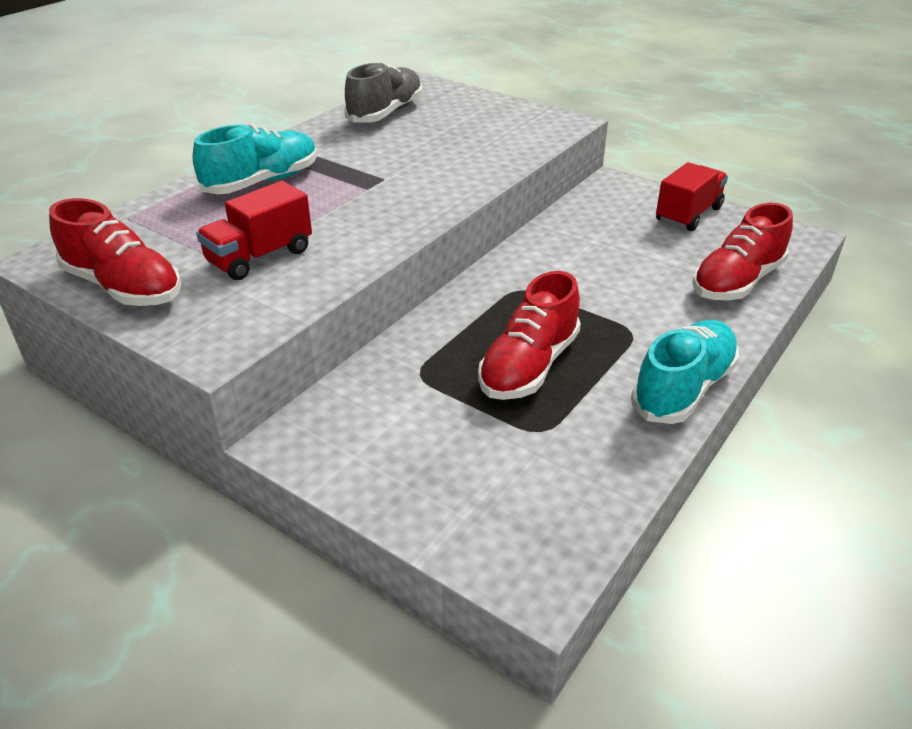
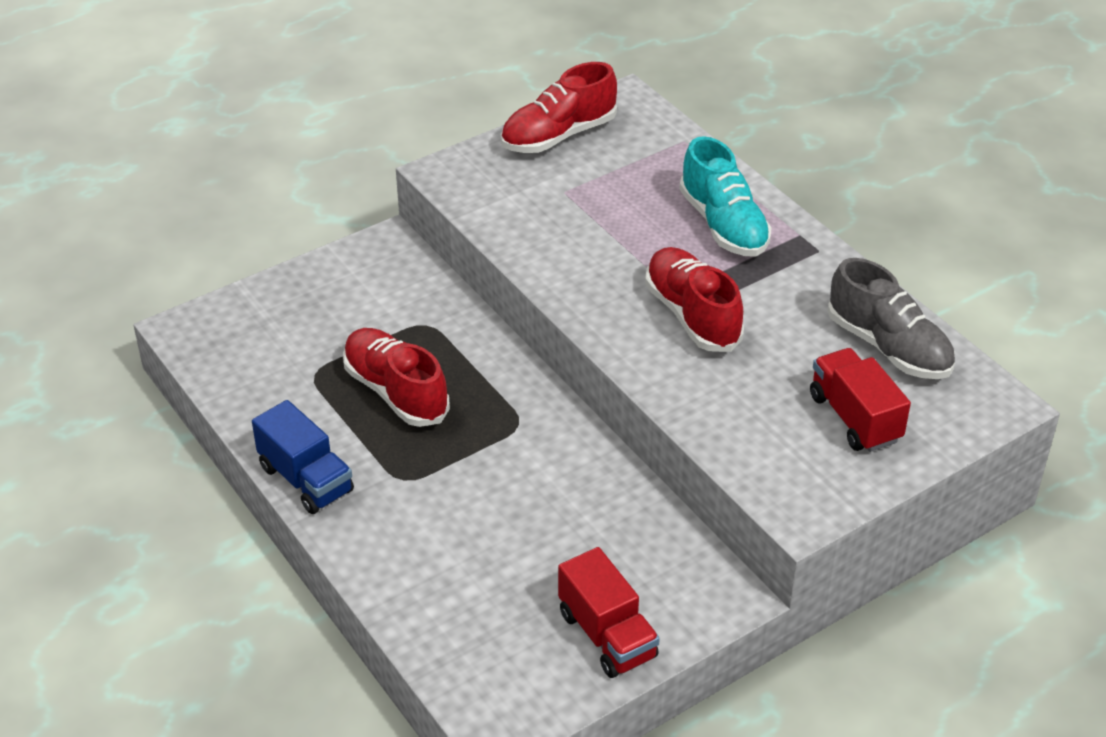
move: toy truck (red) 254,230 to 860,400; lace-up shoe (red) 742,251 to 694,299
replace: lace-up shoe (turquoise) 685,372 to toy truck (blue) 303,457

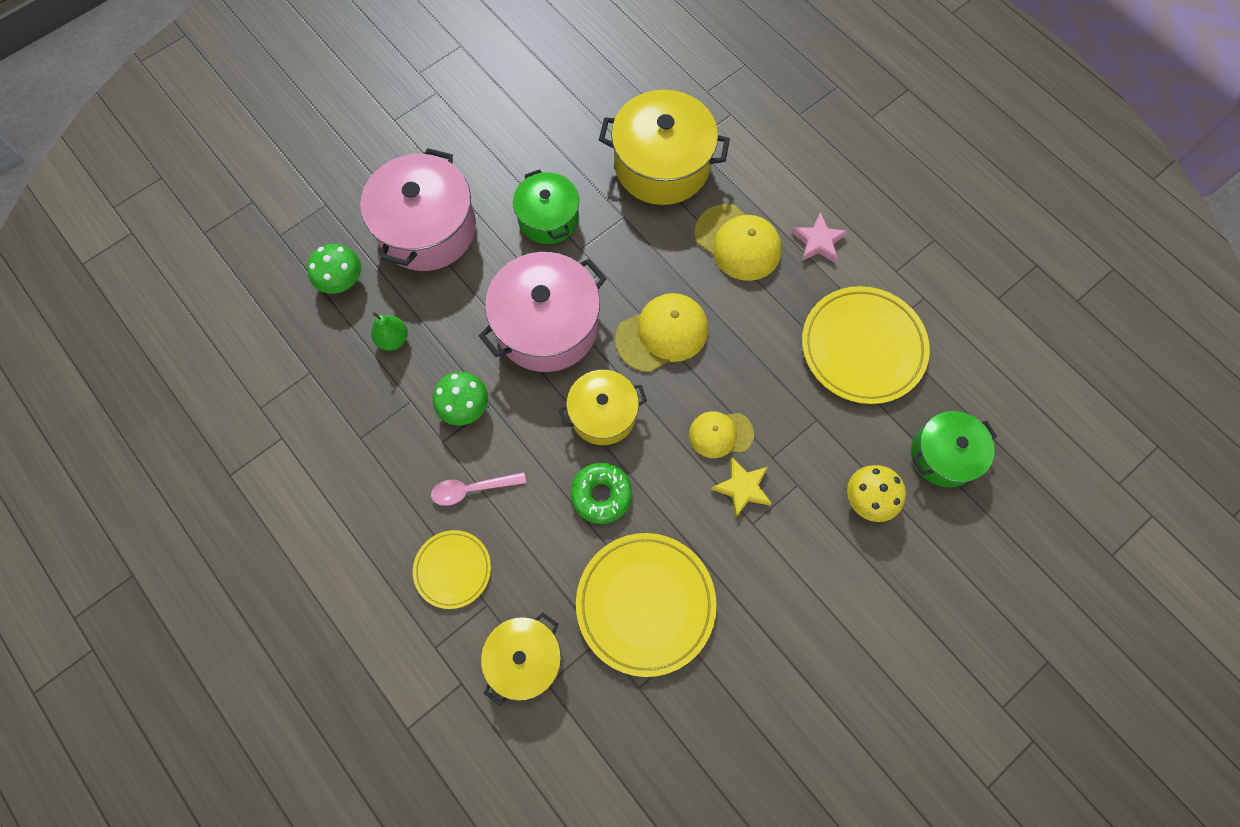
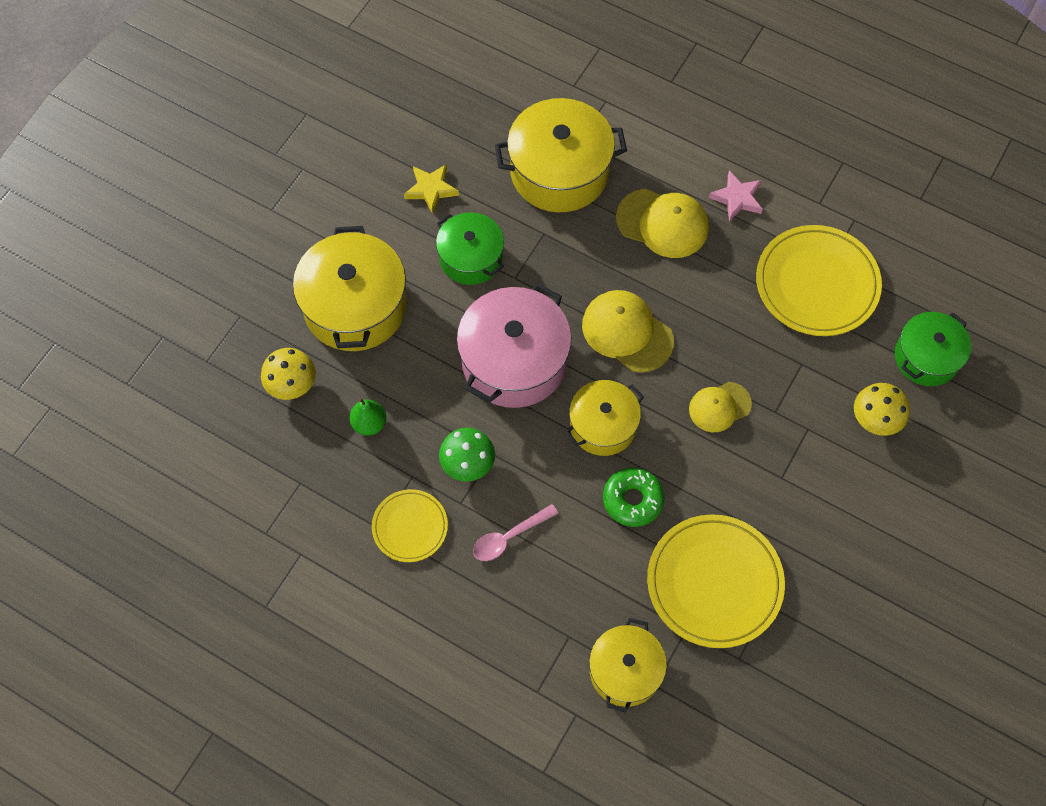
move: star (golden) 741,488 to 431,189; flat dish (golden) 452,569 to 410,525
recolor: cooking pot (rosy) 418,209 to cooking pot (golden) 350,288; mushroom (leaf-green) 334,269 to mushroom (golden) 288,374
rotate: cap (golden) 661,332 = 628,331 90 degrees counterclockwise

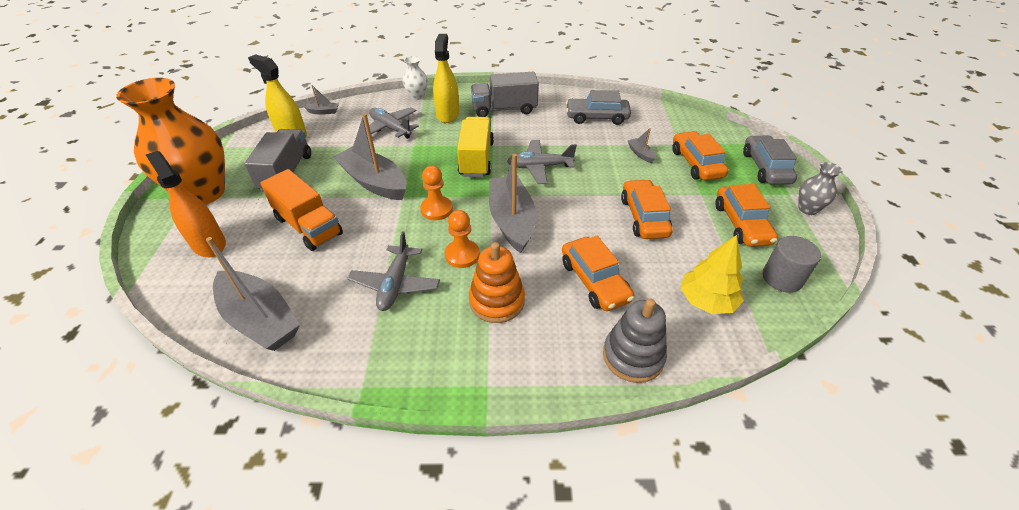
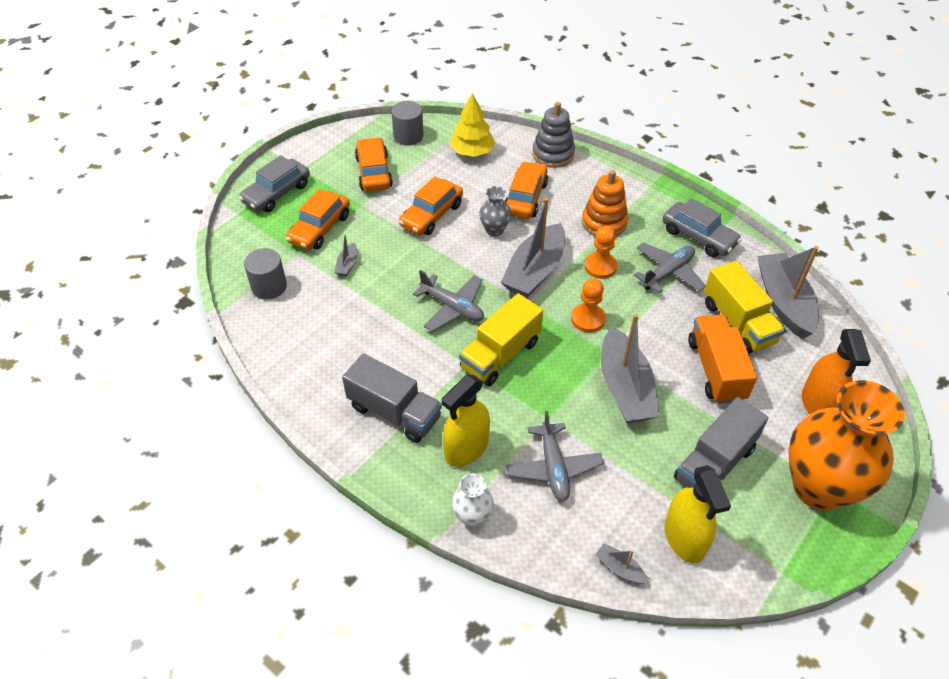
insert: cylinder shape (grey) 265,274; toy truck (golden) 745,307
move: toy car (grey) 598,107 to 702,227; tall vase (grey) 820,188 to 495,211
rotate: toy car (orange) 746,215 = 374,164 45 degrees counterclockwise

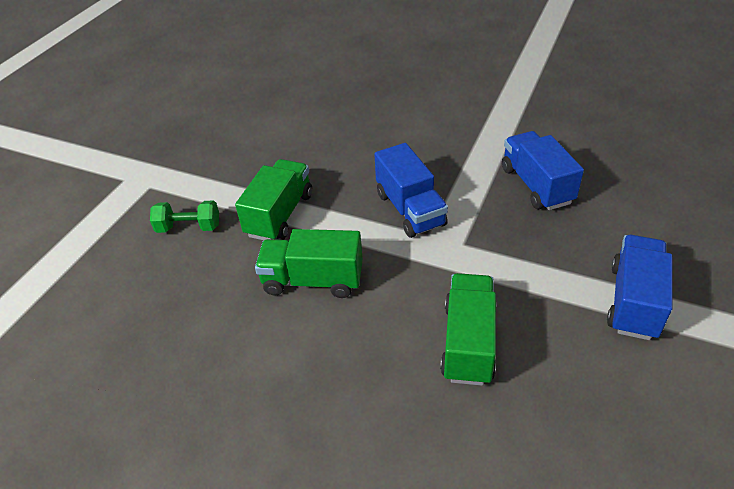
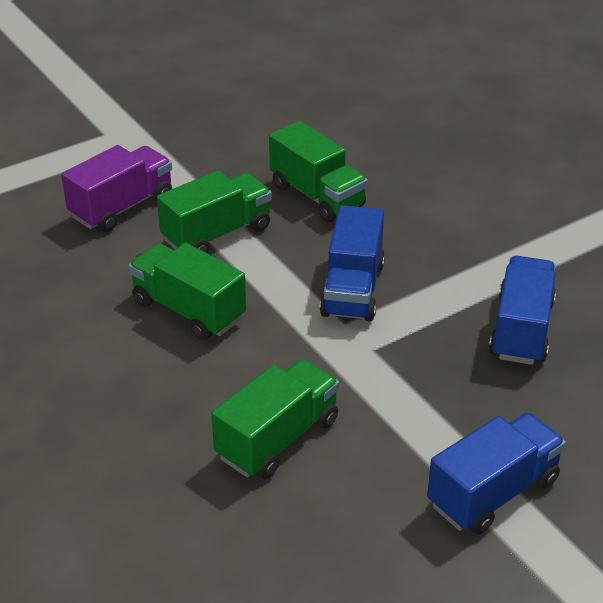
insert: toy truck (leaf-green) 318,171
replace: hand weight (leaf-green) 184,216 to toy truck (purple) 116,188

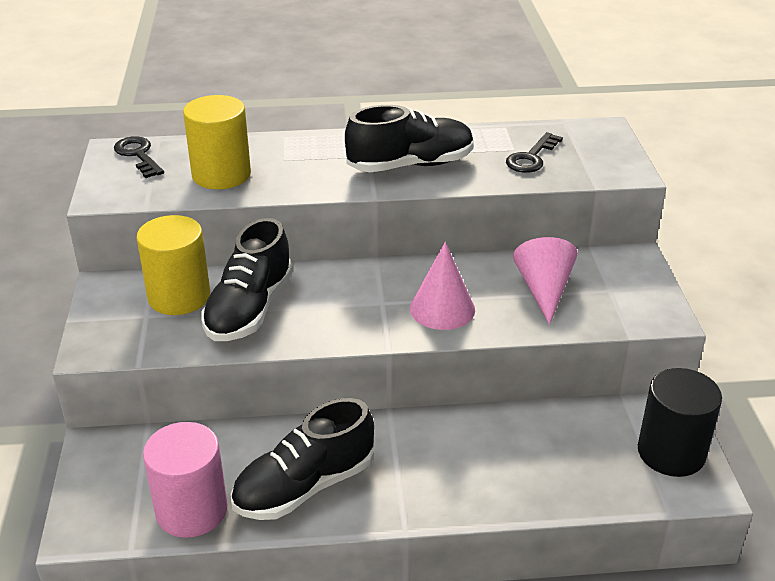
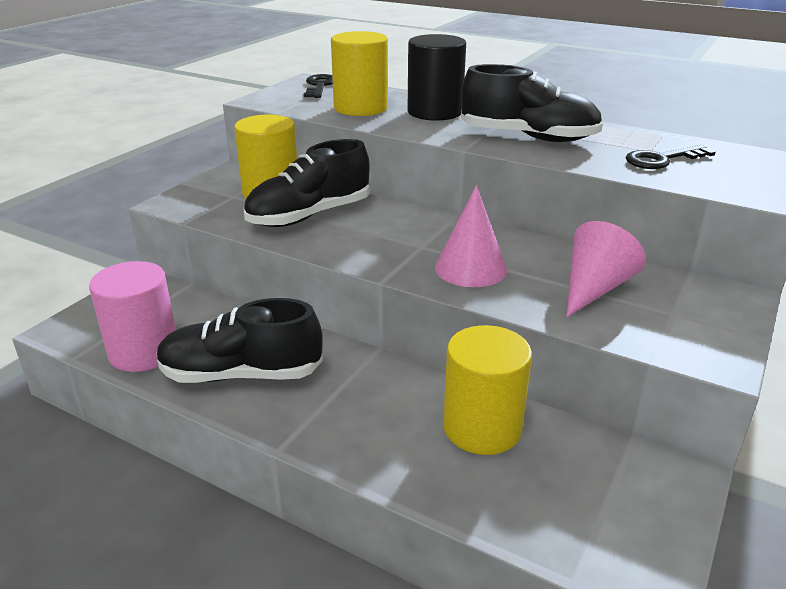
insert: cylinder shape (golden) 487,390
move: cylinder shape (black) 680,422 to 437,77

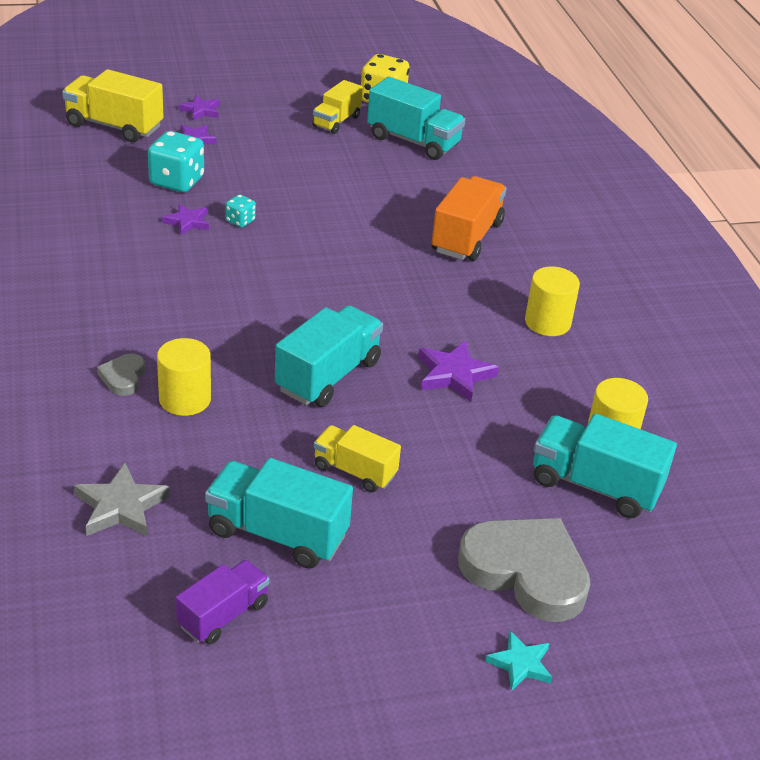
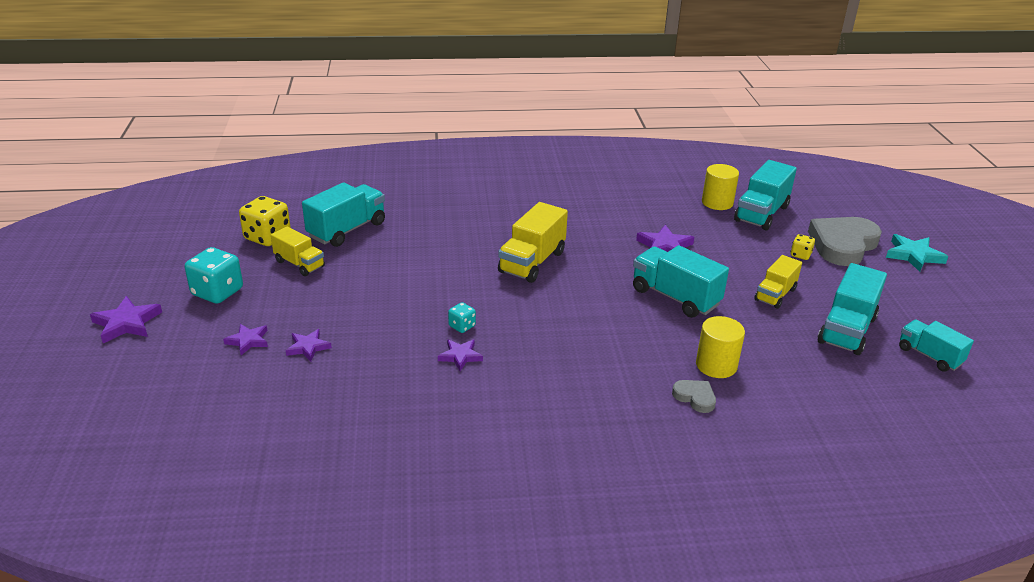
delete: toy truck (orange) 469,218; cylinder shape (golden) 552,301; star (grey) 122,500
insert: dice (golden) 803,247; star (purple) 126,319
move: toy truck (golden) 113,105 to 533,242; dice (turquoise) 176,161 to 213,275
recolor: toy truck (purple) 222,602 to toy truck (turquoise) 936,345
rotate: love heart (grey) 121,375 = 694,396 150 degrees counterclockwise
resize: star (turquoise) 518,661 = 917,253 x1.53

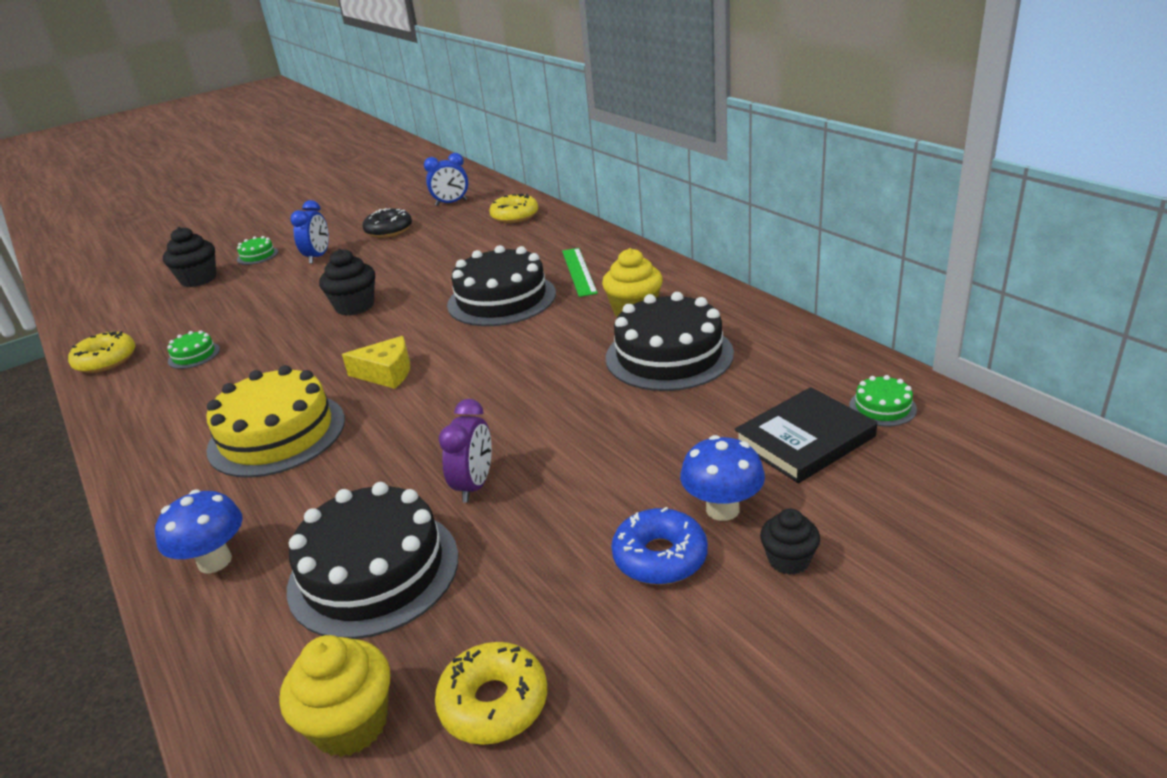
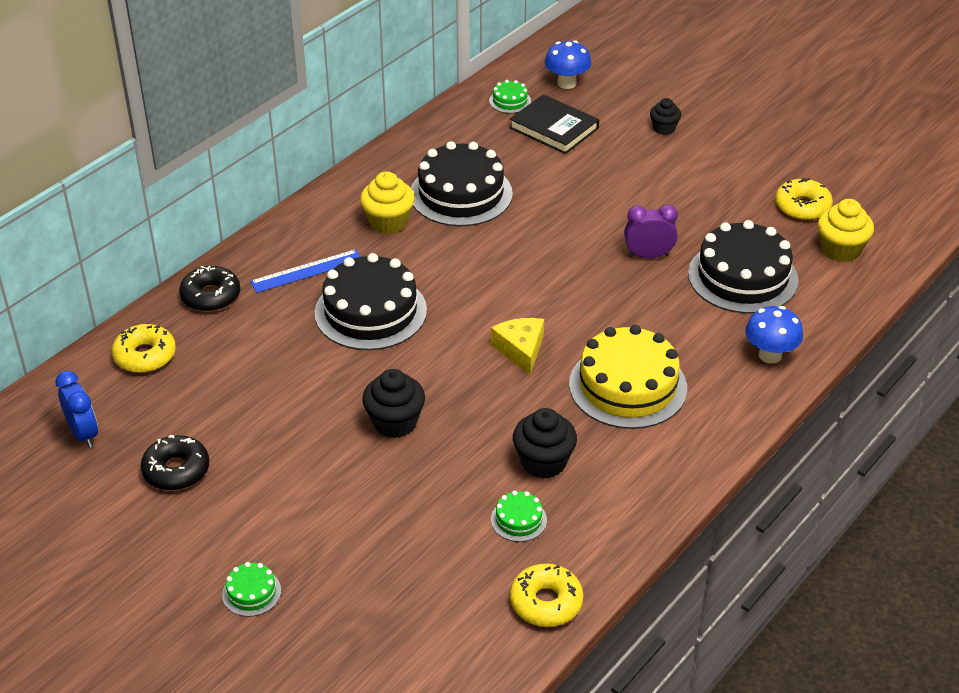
delete: alarm clock (blue) 309,232; doughnut (blue) 659,546
insert: doughnut (black) 209,289
move: cupcake (black) 189,257 to 545,443; mushroom (blue) 722,478 to 568,64
recolor: ruler (leaf-green) 580,272 to ruler (blue) 305,271

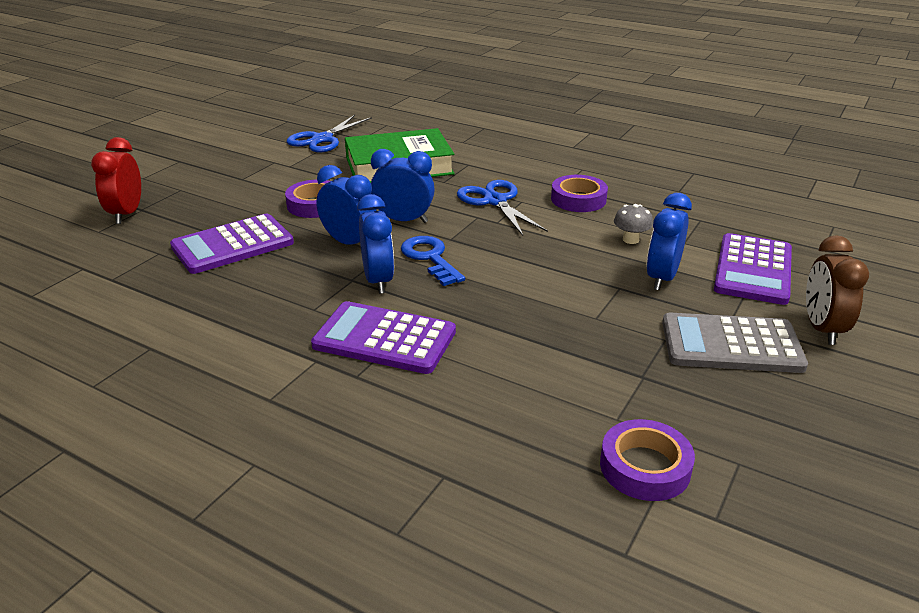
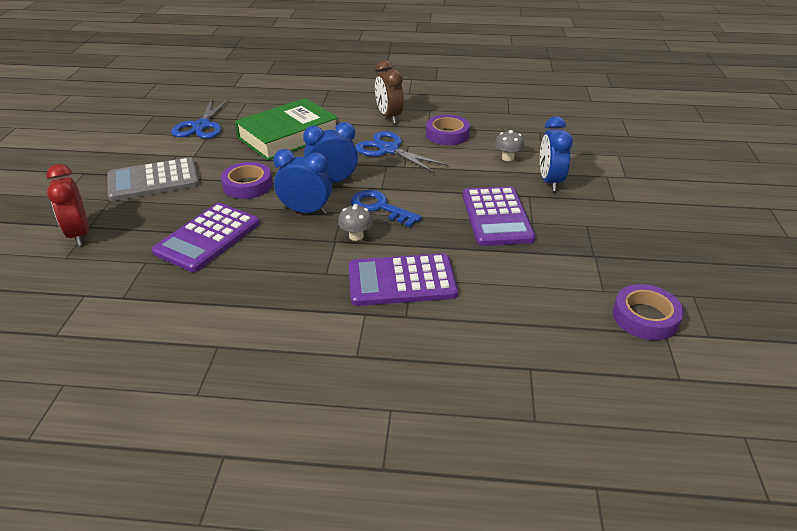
move: calculator (purple) 753,269 to 498,216; alarm clock (brown) 837,290 to 389,92; calculator (grey) 735,343 to 153,179
replace: alarm clock (blue) 375,244 to mushroom (grey) 355,222

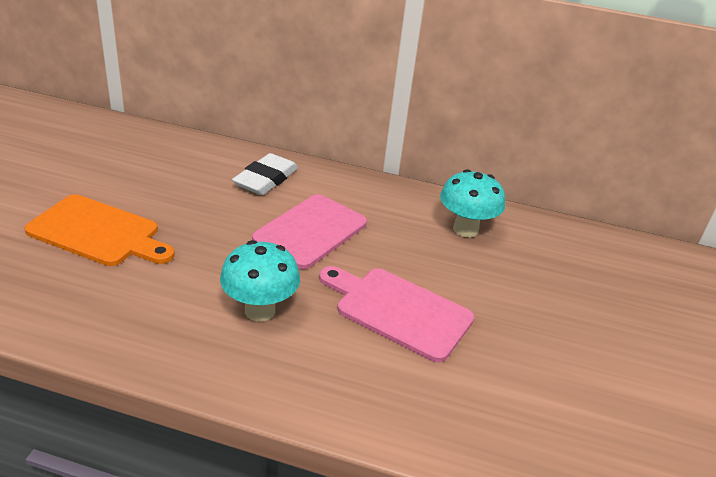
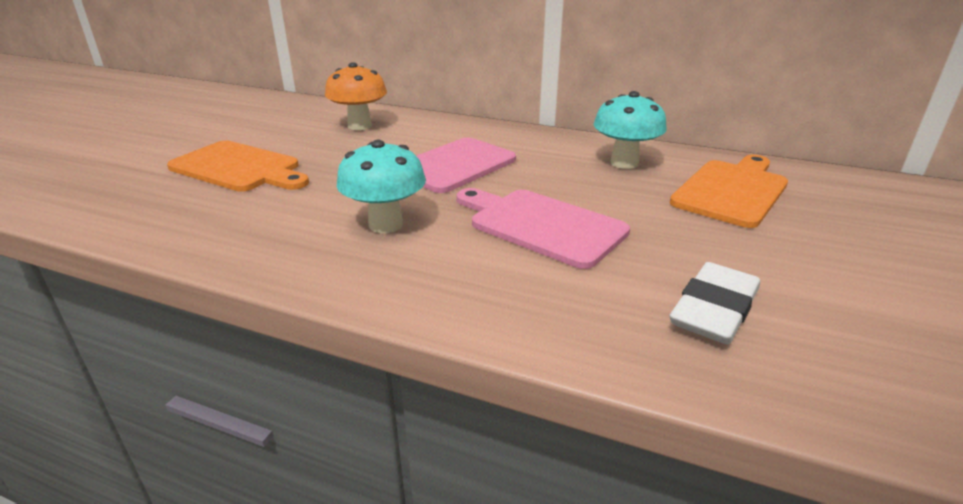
insert: mushroom (orange) 356,96; bread board (orange) 729,191
move: gum eraser (white) 265,174 to 714,303

